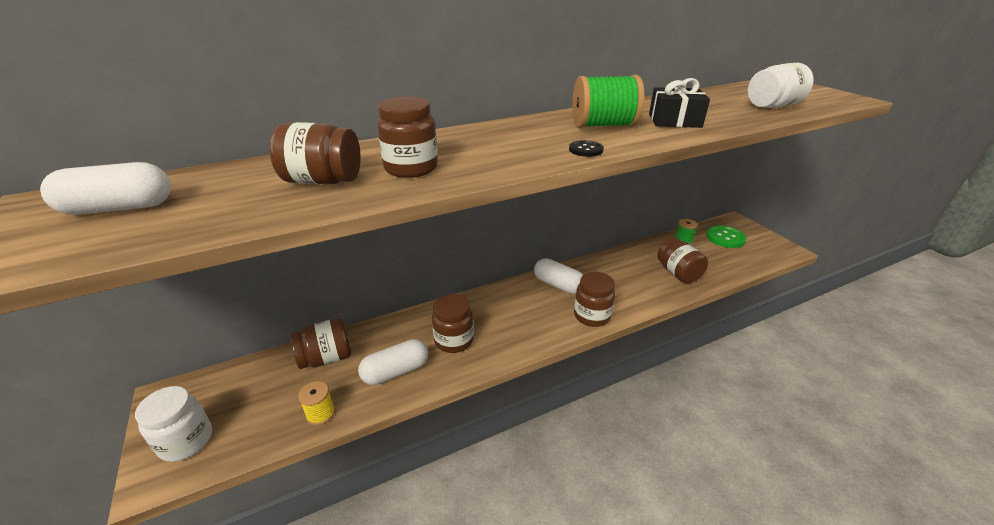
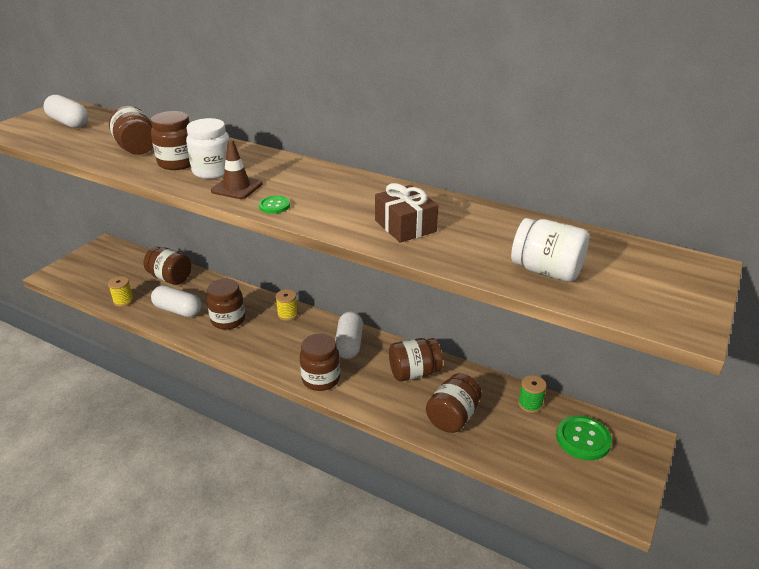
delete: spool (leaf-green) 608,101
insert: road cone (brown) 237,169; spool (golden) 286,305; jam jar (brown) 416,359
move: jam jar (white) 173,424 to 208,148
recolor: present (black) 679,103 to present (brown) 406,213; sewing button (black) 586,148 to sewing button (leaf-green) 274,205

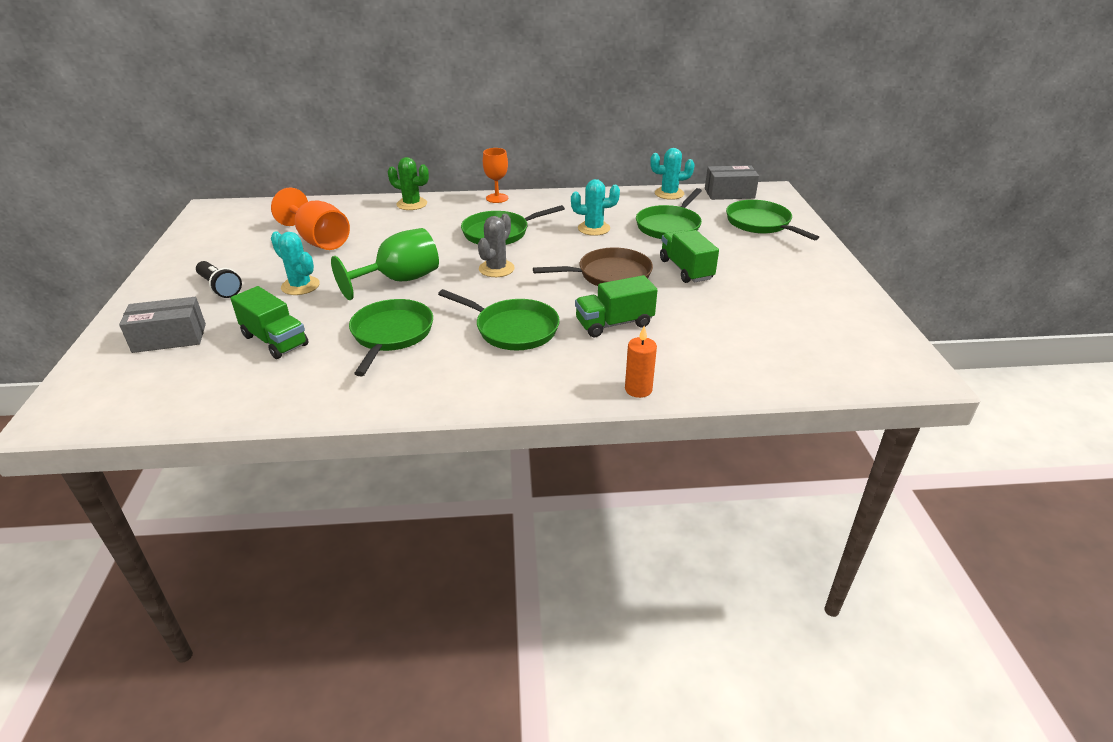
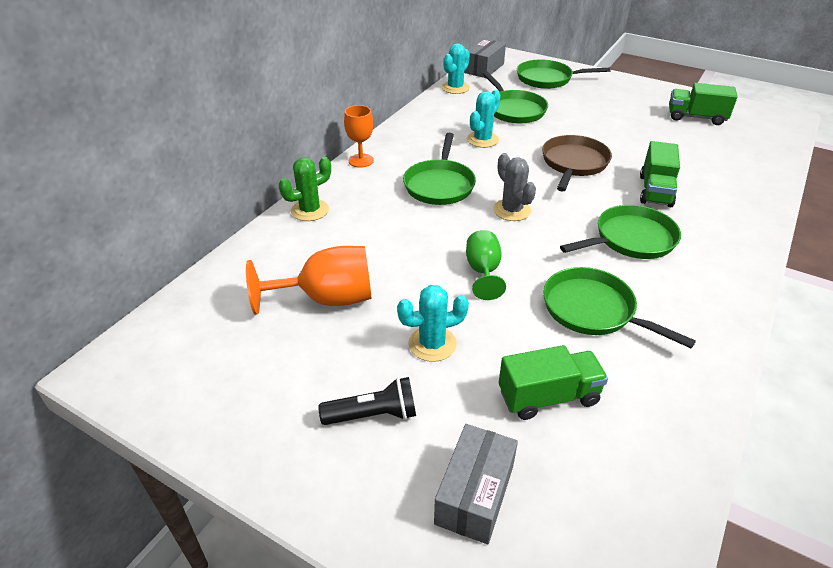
delete: candle (orange) 641,362
move: toy truck (leaf-green) 689,256 to 703,104
resize: goblet (leaf-green) 385,264 = 486,265 x0.63

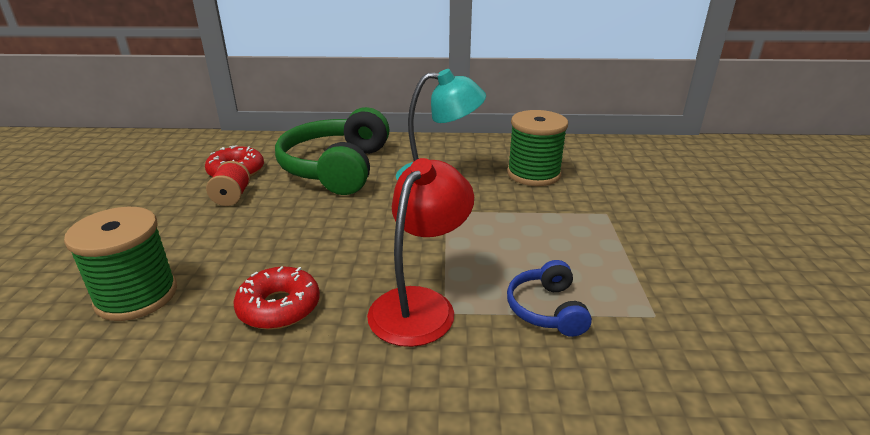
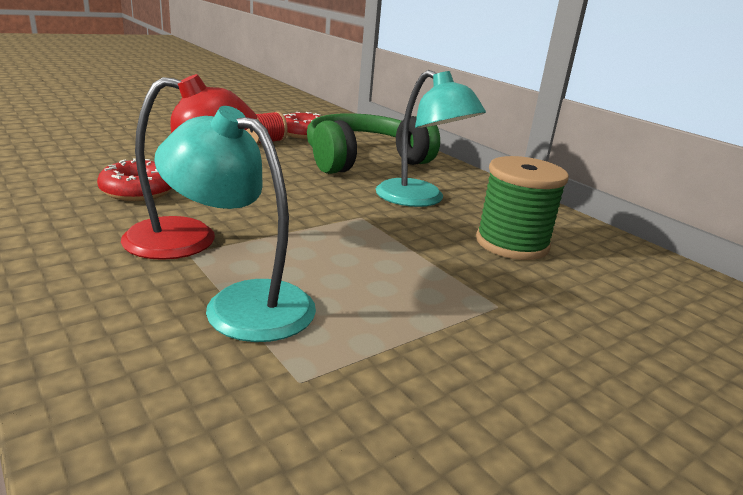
delete: spool (leaf-green) 120,264
replace: over-ear headphones (blue) 549,298 to lamp (turquoise) 235,224

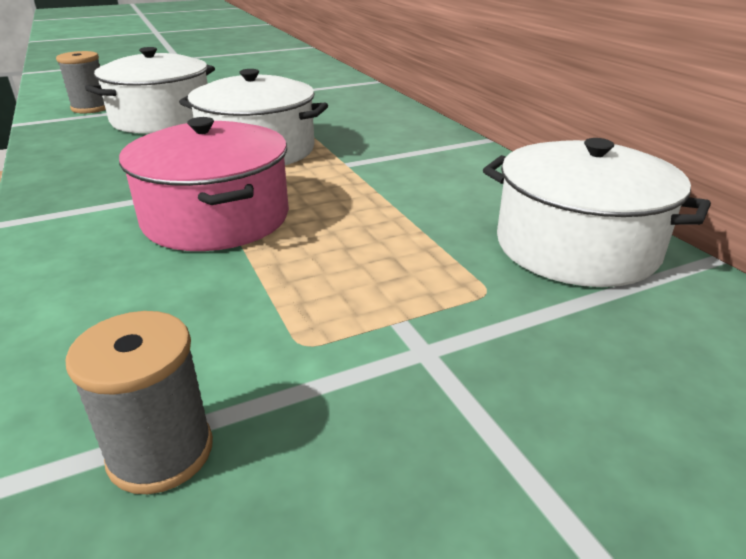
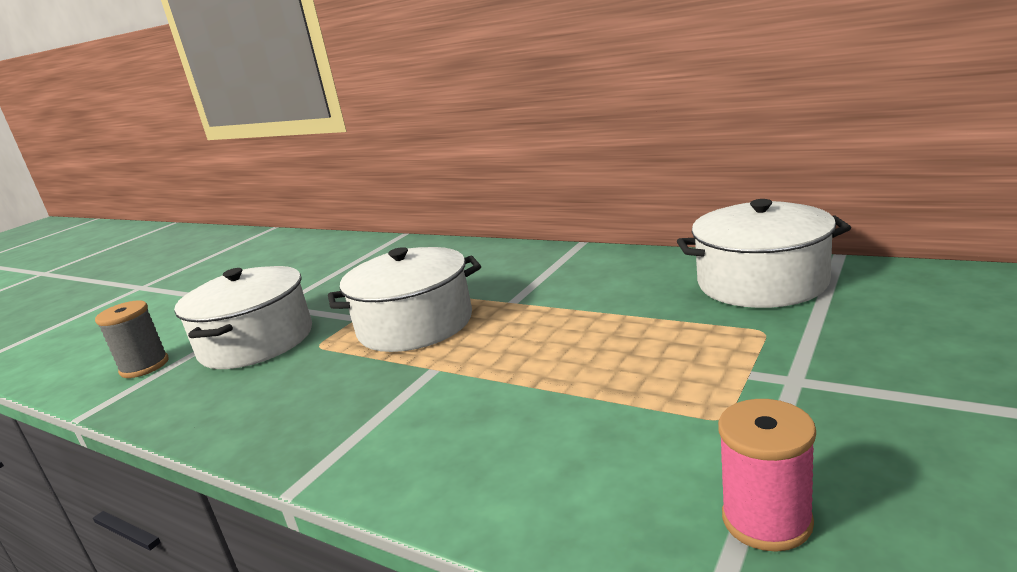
delete: cooking pot (rosy) 204,184
recolor: spool (grey) 139,402 to spool (rosy) 767,475

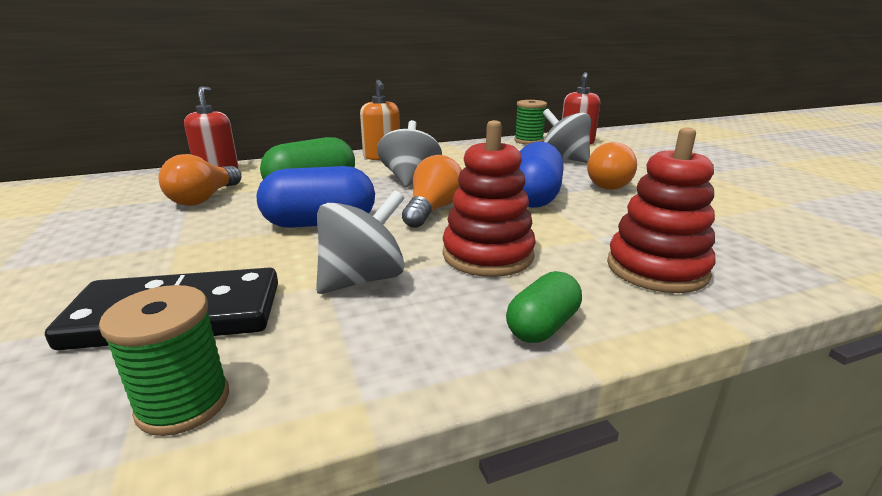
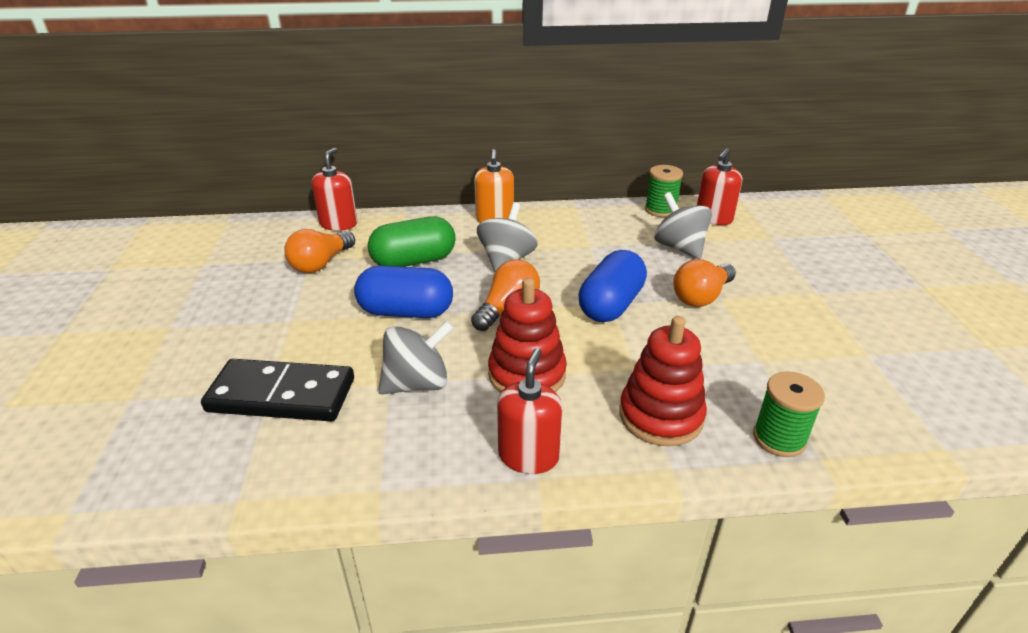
move: spool (leaf-green) 164,360 to 789,414
replace: pill (leaf-green) 544,307 to soap dispenser (red) 529,411

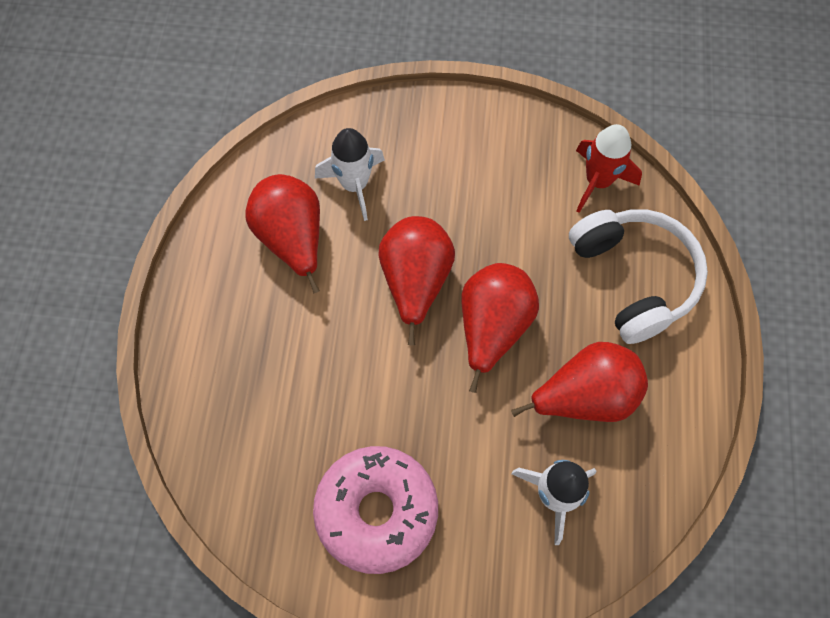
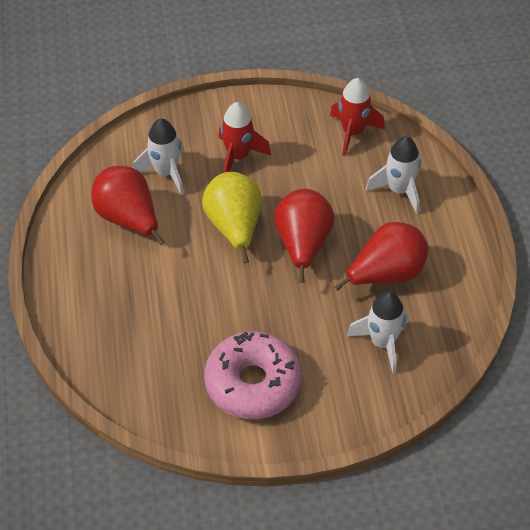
insert: spaceship (red) 244,137
replace: over-ear headphones (white) 638,276 to spaceship (white) 393,175
recolor: pear (red) 416,280 to pear (golden) 232,217

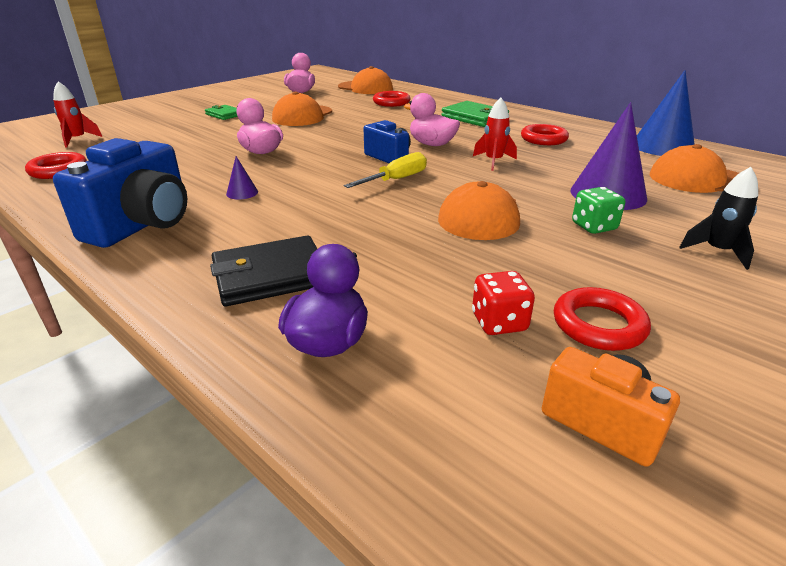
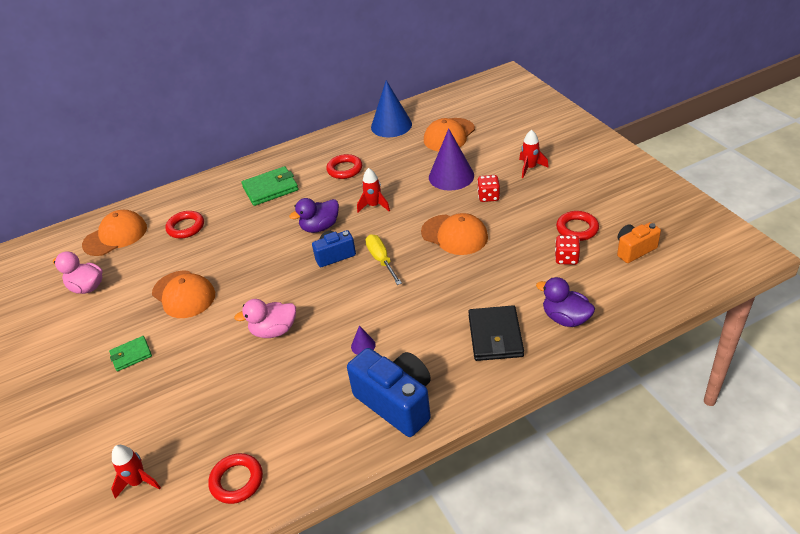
recolor: rubber duck (rosy) 432,119 to rubber duck (purple) 314,215; spaceship (black) 718,218 to spaceship (red) 534,154; dice (leaf-green) 598,210 to dice (red) 488,188

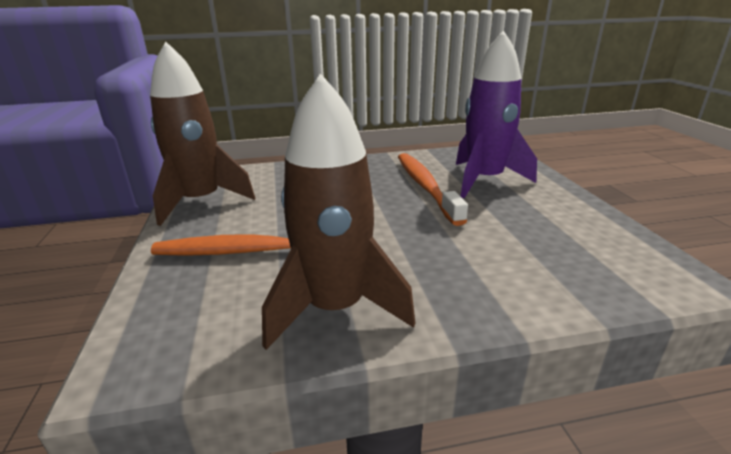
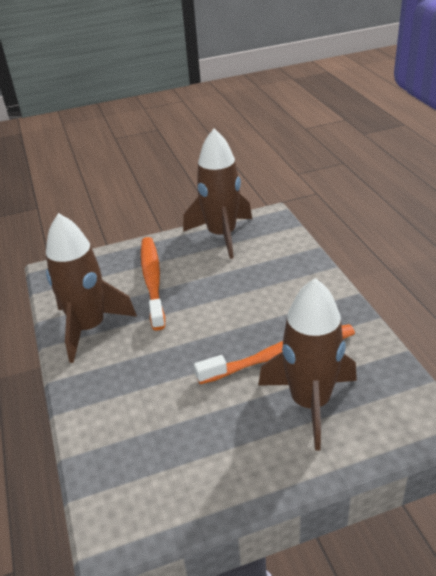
recolor: spaceship (purple) 496,114 to spaceship (brown) 307,364

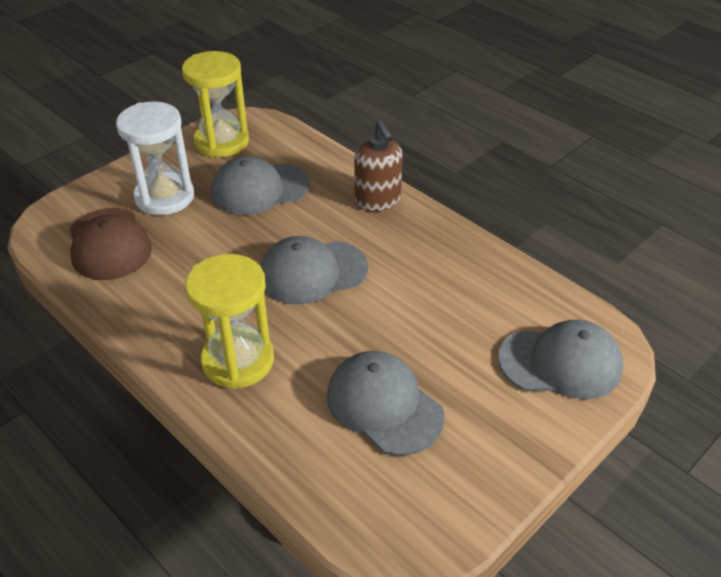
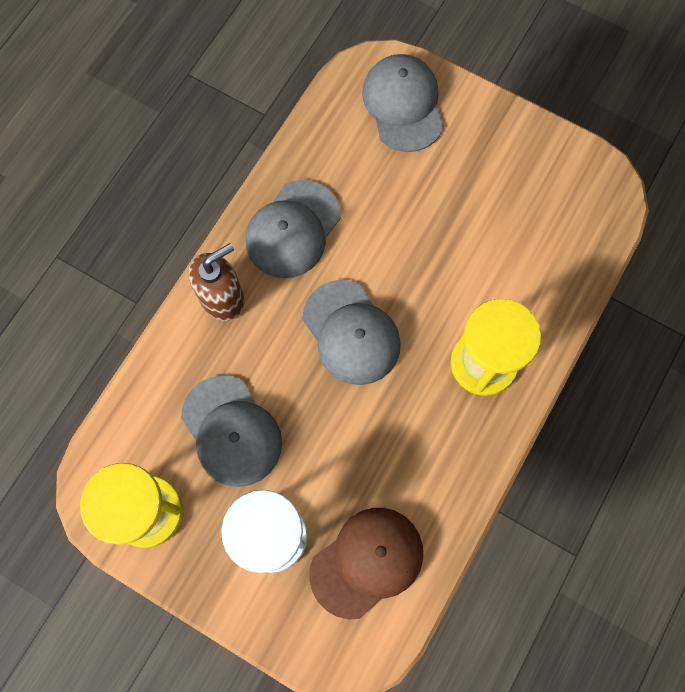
move: cap (grey) 386,403 to 293,229

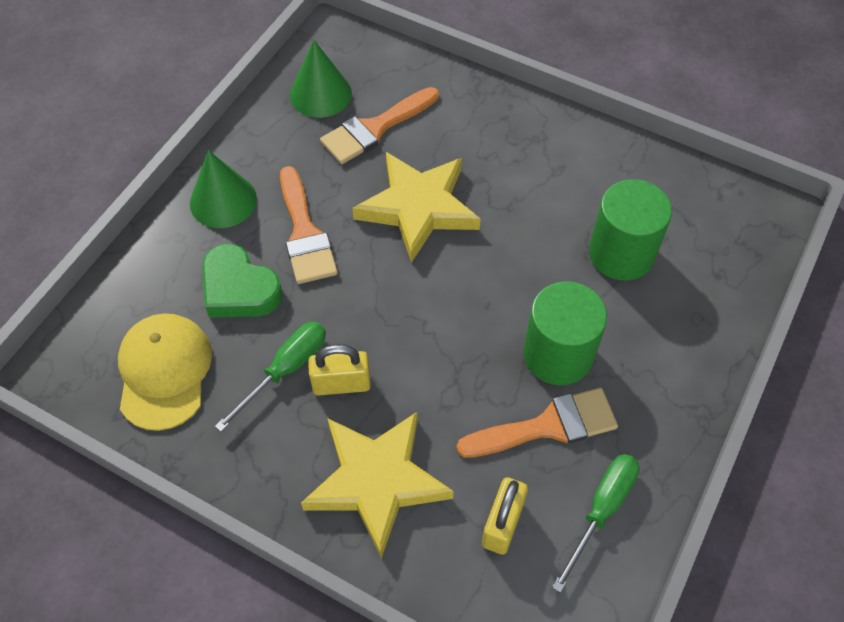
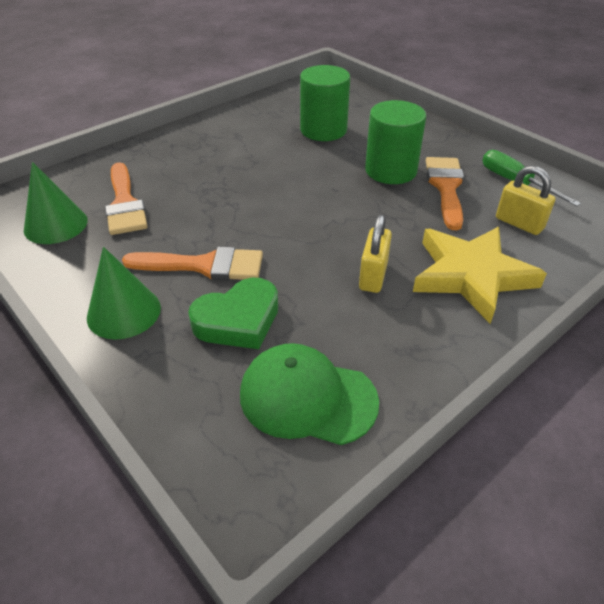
delete: star (golden) 416,207; flat screwdriver (leaf-green) 270,377
recolor: cap (golden) 165,372 to cap (leaf-green) 309,394

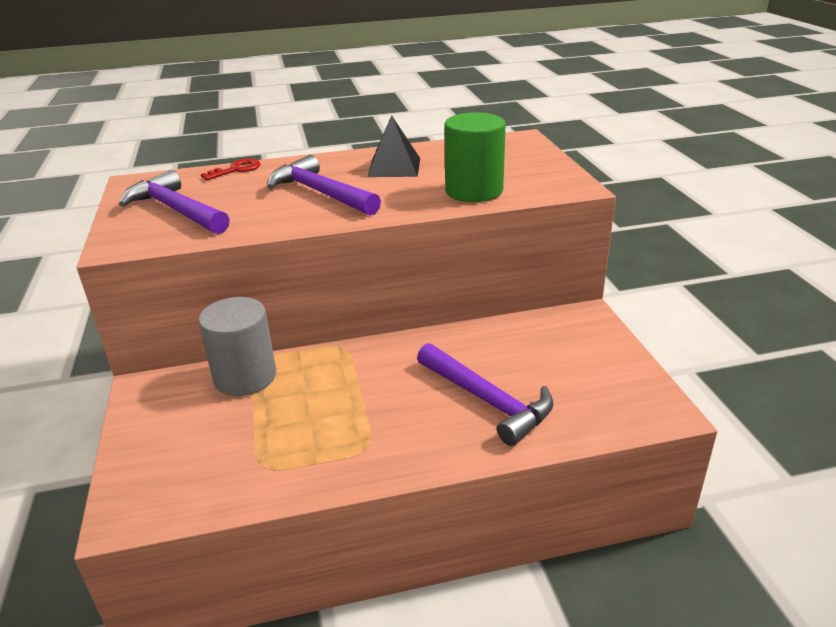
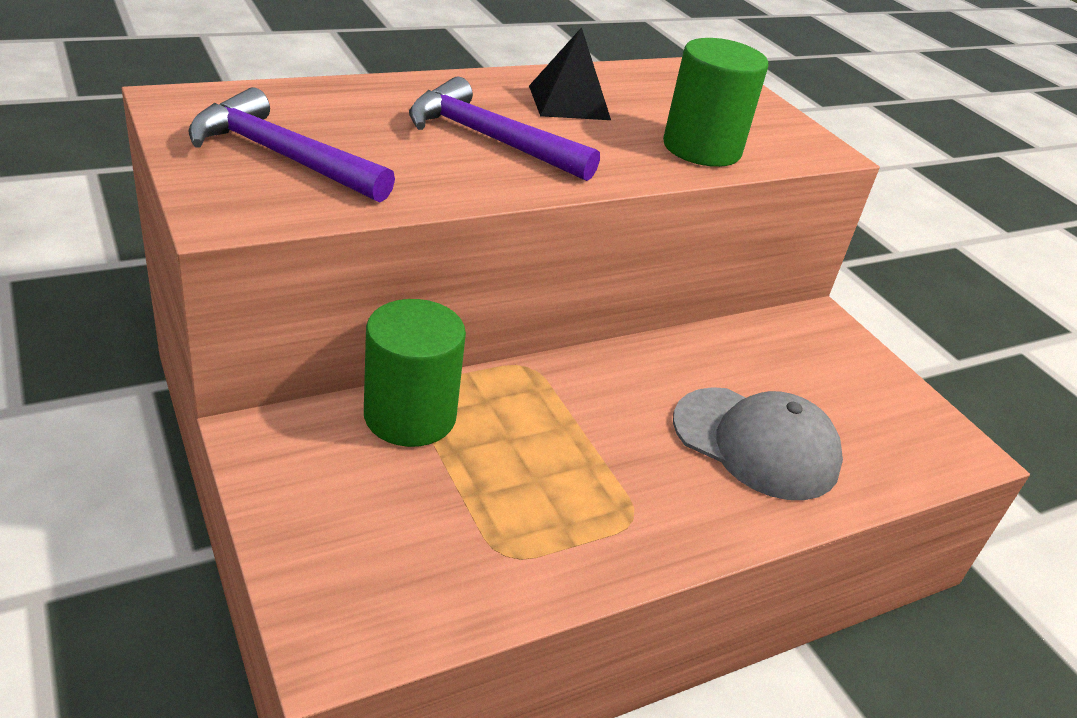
delete: latchkey (red) 230,169
replace: carpenter's hammer (purple) 485,394 to cap (grey) 758,443
recolor: cylinder shape (grey) 237,346 to cylinder shape (leaf-green) 415,373

